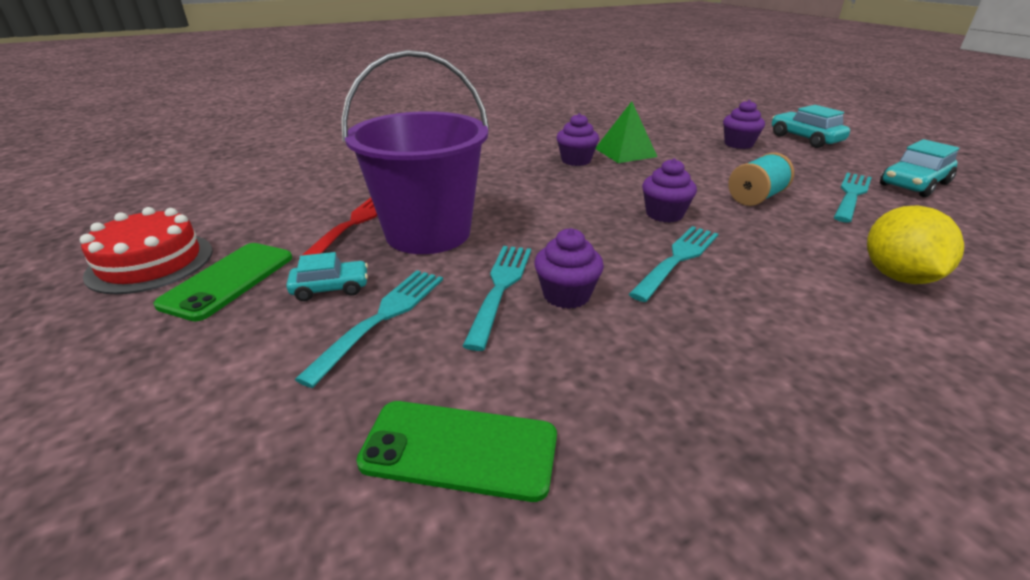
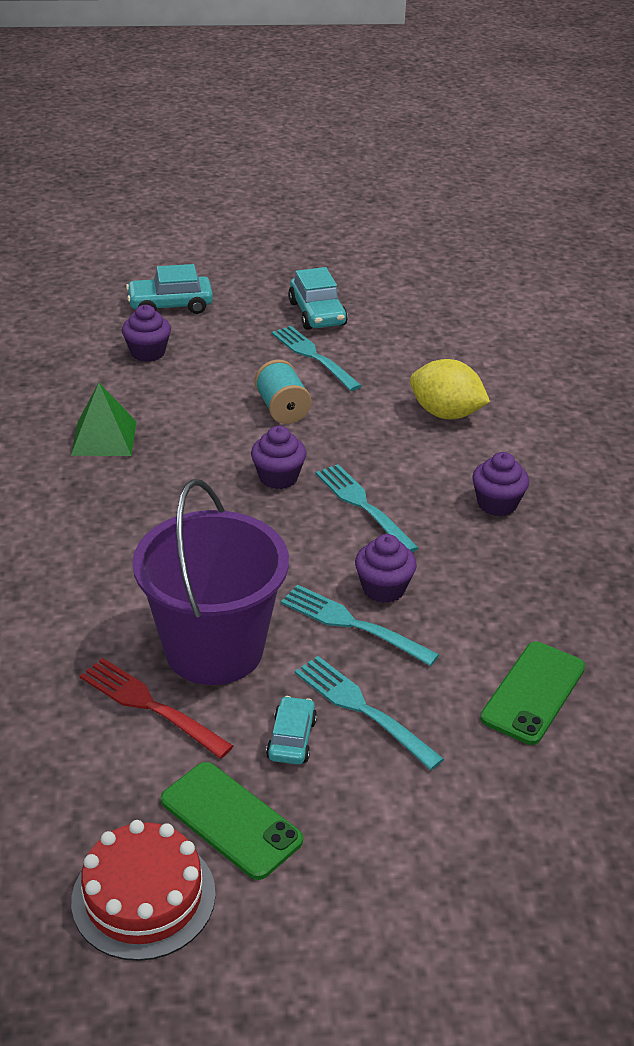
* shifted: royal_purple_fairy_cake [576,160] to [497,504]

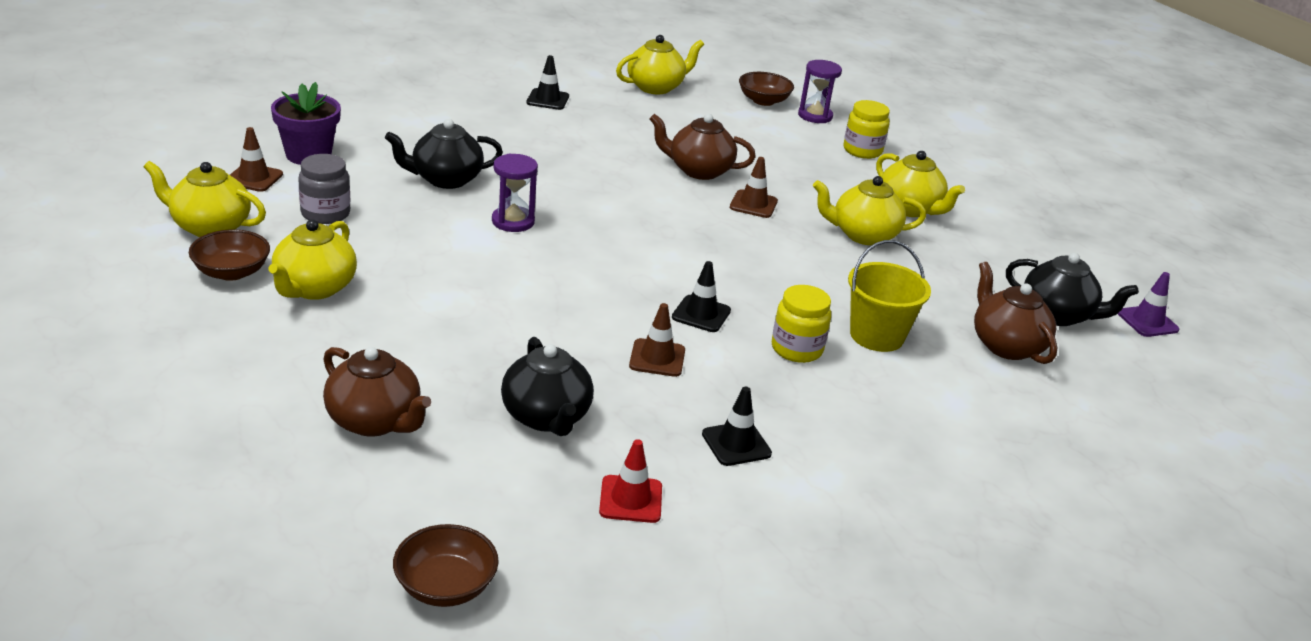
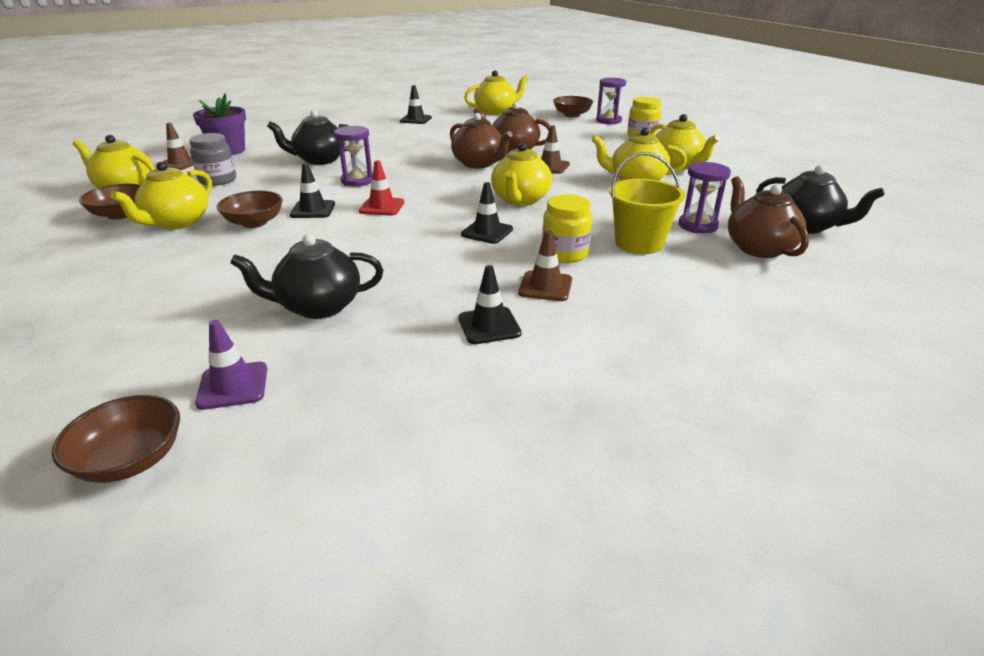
* shifted: royal_purple_traffic_cone [1147,321] to [233,386]
* new: brown_bowl [254,222]
* rotated: jet-black_teapot [546,417] = [318,306] 90 degrees clockwise
* new: jet-black_traffic_cone [313,210]
* shifted: red_traffic_cone [630,499] to [382,207]
* shifted: brown_teapot [375,421] to [479,164]
* new: yellow_teapot [520,200]
* shifted: brown_traffic_cone [657,358] to [545,286]
* new: royal_purple_sand_timer [698,225]

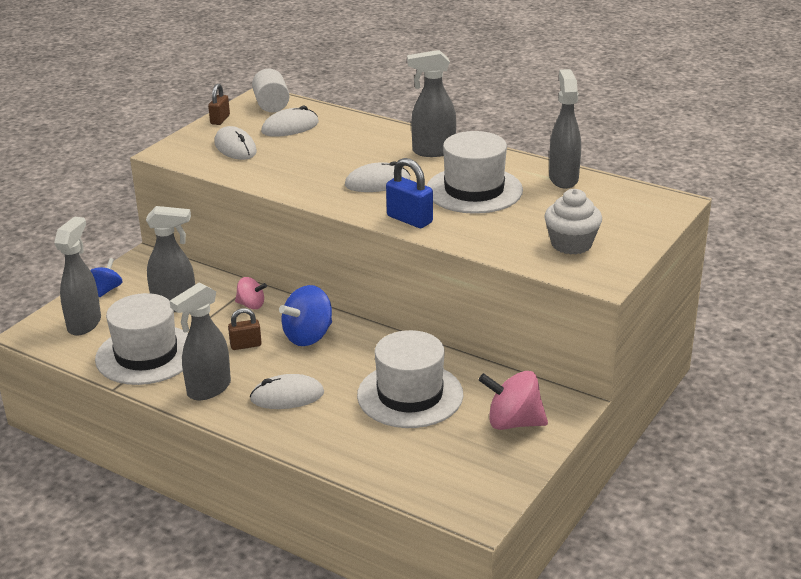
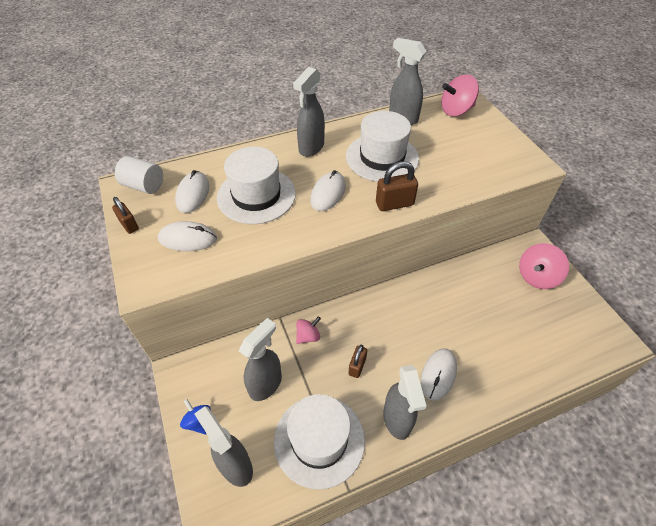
* shifted: pure_white_top_hat [410,395] to [256,195]
* repainted: blue_padlock [409,219] to brown_padlock [394,204]
* new: pink_toy_top [456,110]
* gone: blue_toy_top [308,336]
* gone: pure_white_fairy_cake [571,244]

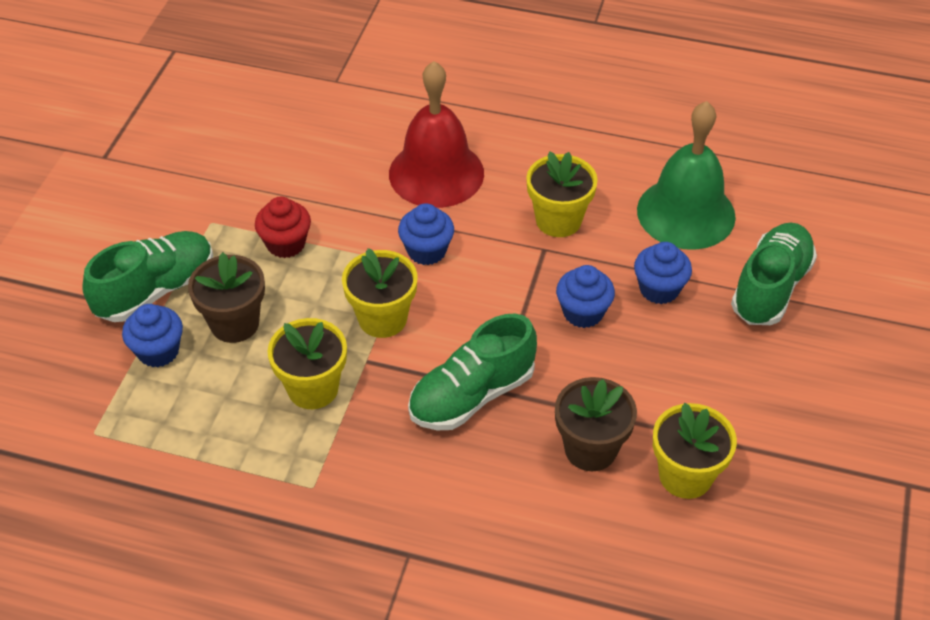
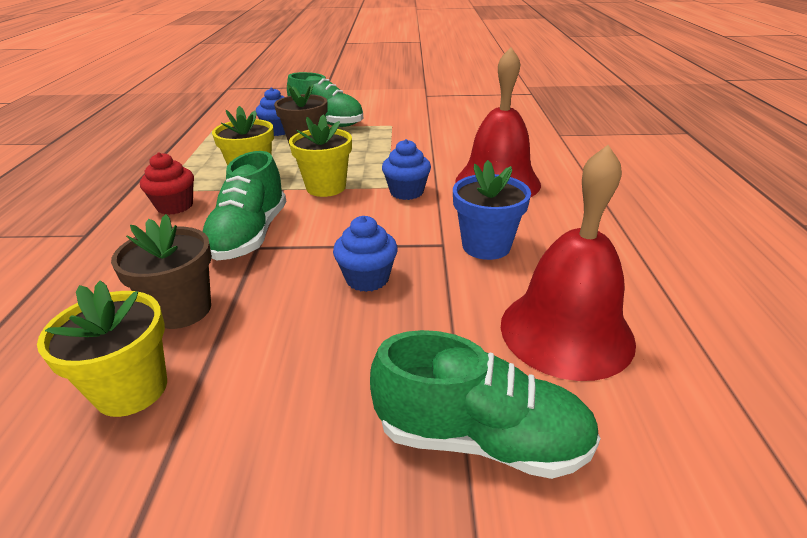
* shifted: red_fairy_cake [286,244] to [175,206]
* rotated: green_sneaker [472,395] = [250,235] 120 degrees counterclockwise
* repainted: yellow_potted_plant [558,220] to blue_potted_plant [486,246]
* repainted: green_hand_bell [686,213] to red_hand_bell [566,332]
* gone: blue_fairy_cake [659,289]

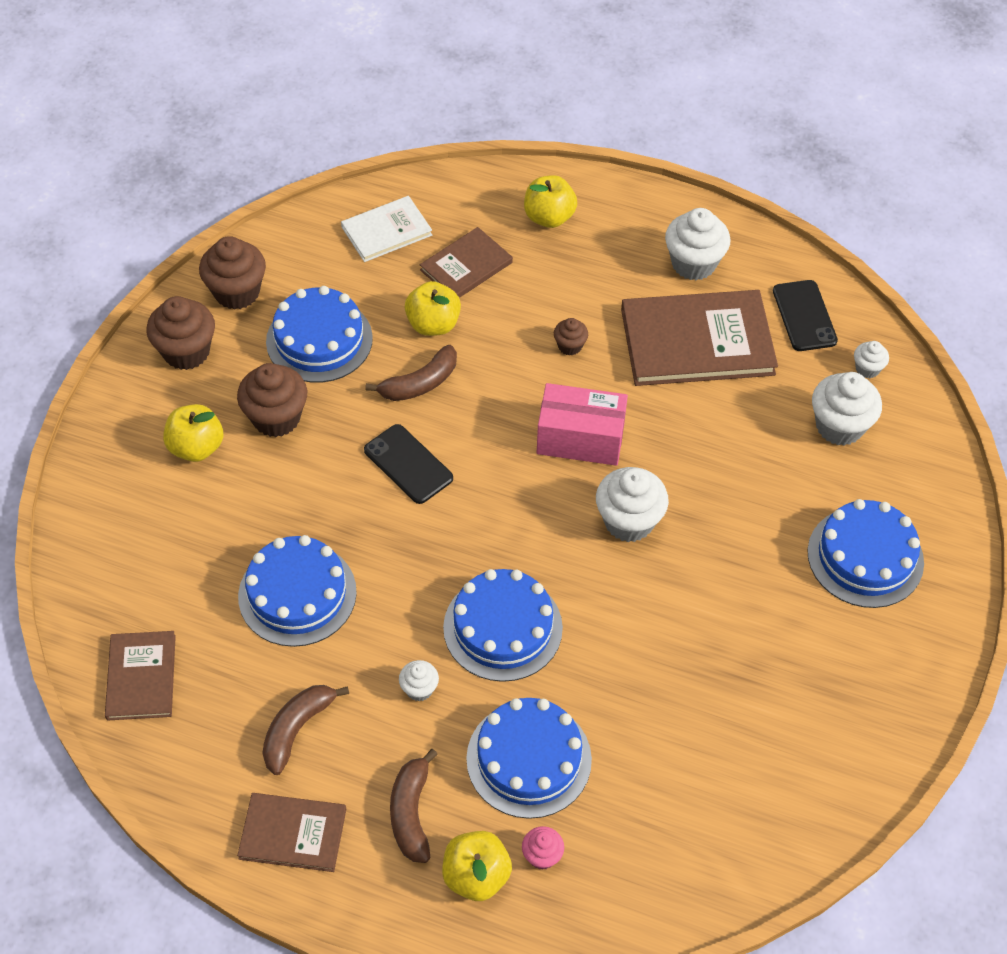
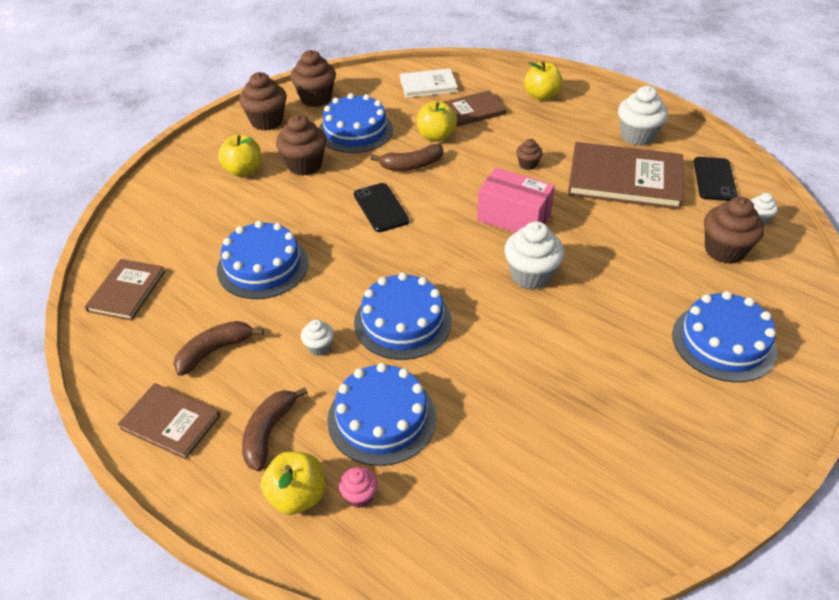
* repainted: pure_white_fairy_cake [839,426] to brown_fairy_cake [724,250]

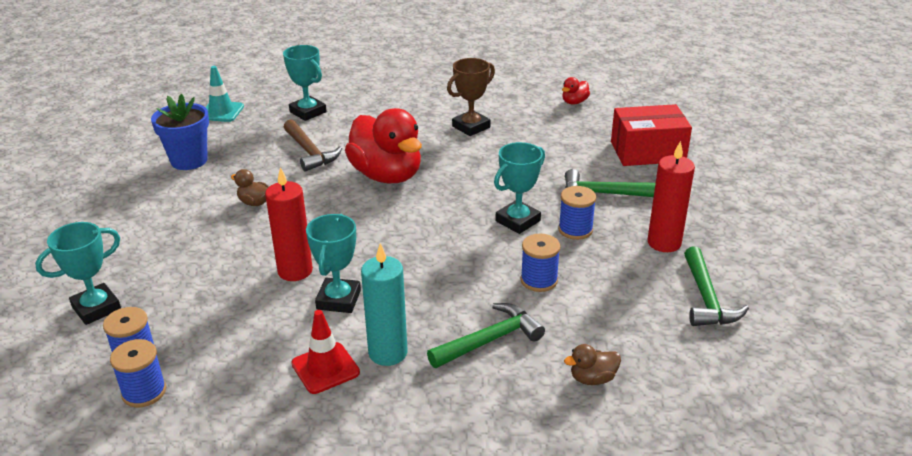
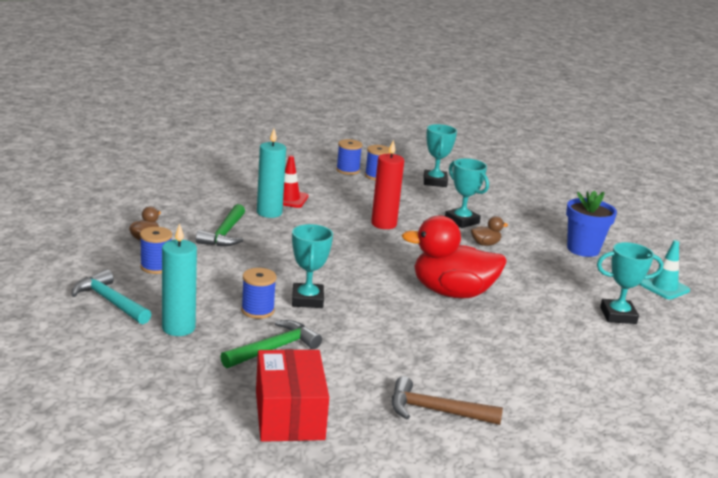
* repainted: green_claw_hammer [706,298] to turquoise_claw_hammer [110,301]
* shifted: blue_spool [539,280] to [156,267]
* repainted: red_candle [664,243] to turquoise_candle [178,328]
* rotated: red_package [647,151] = [289,415] 45 degrees counterclockwise
* shifted: brown_claw_hammer [309,152] to [436,411]
* shifted: turquoise_award_cup [339,300] to [461,221]
* gone: brown_award_cup [471,127]
* gone: red_toy_duck [574,102]

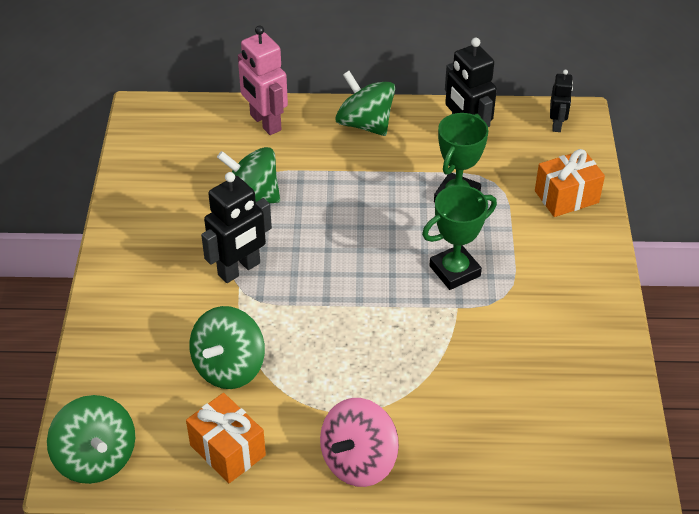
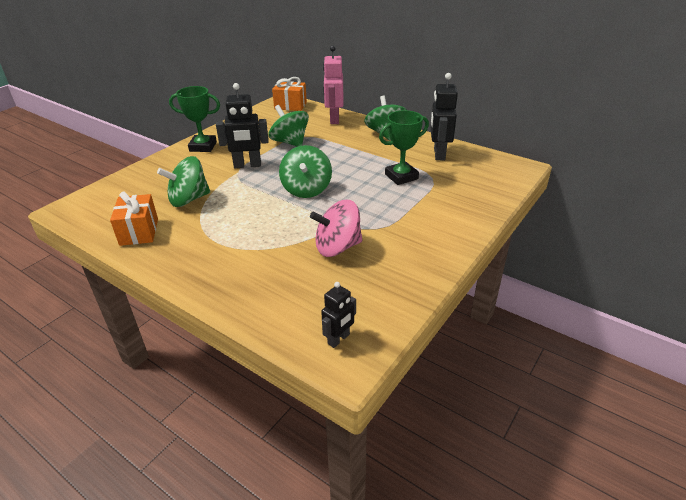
* shifted: green_award_cup [455,271] to [203,147]
* shifted: orange_gift [566,197] to [290,106]
* shifted: green_toy_top [96,458] to [306,189]
* shifted: pink_toy_top [358,461] to [337,247]
* shifted: jet-black_robot [557,124] to [339,339]

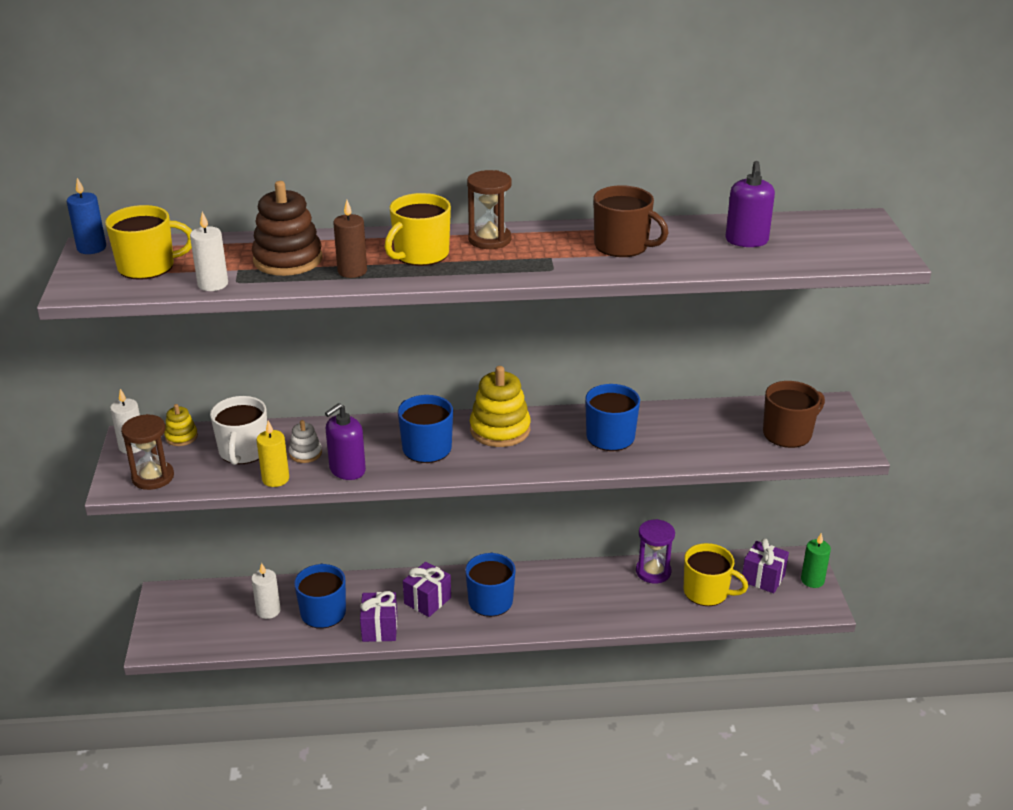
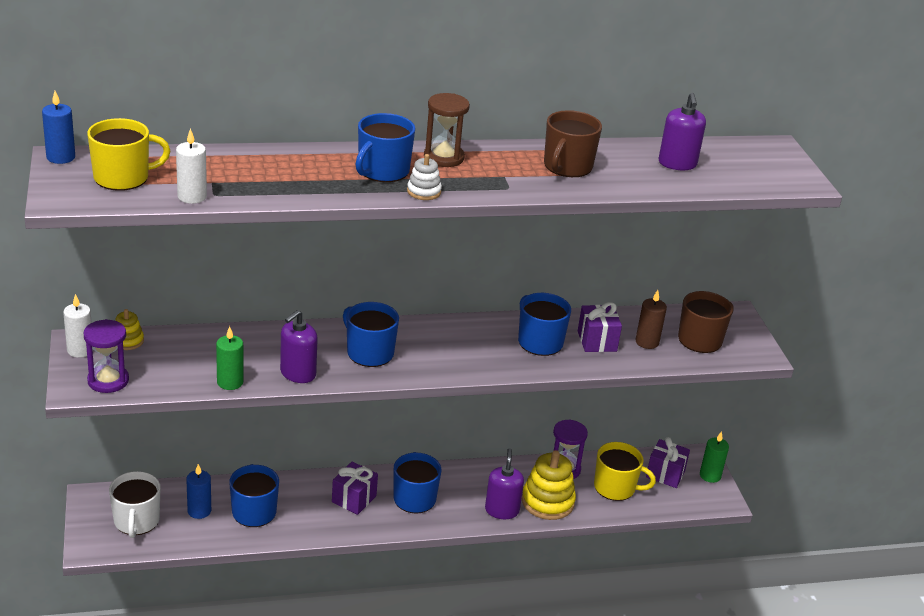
* repainted: brown_sand_timer [153,477] to royal_purple_sand_timer [108,381]
* shifted: pure_white_tea_mug [243,451] to [136,521]
* repainted: pure_white_candle [268,611] to blue_candle [199,511]
* repainted: yellow_candle [275,479] to green_candle [230,382]
* repainted: yellow_tea_mug [420,254] to blue_tea_mug [382,171]
* shifted: pure_white_stacking_toy [305,453] to [424,191]
* new: royal_purple_soap_pump [502,510]
* shifted: yellow_stacking_toy [500,430] to [547,502]
* rotated: brown_tea_mug [622,246] = [567,166] 90 degrees clockwise
* shifted: royal_purple_gift [379,628] to [597,341]
* shifted: brown_candle [352,271] to [647,342]
* gone: brown_stacking_toy [288,260]

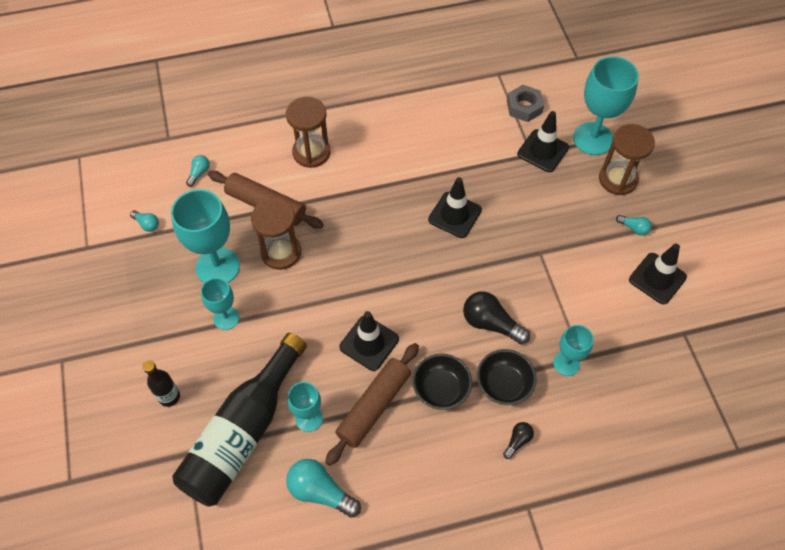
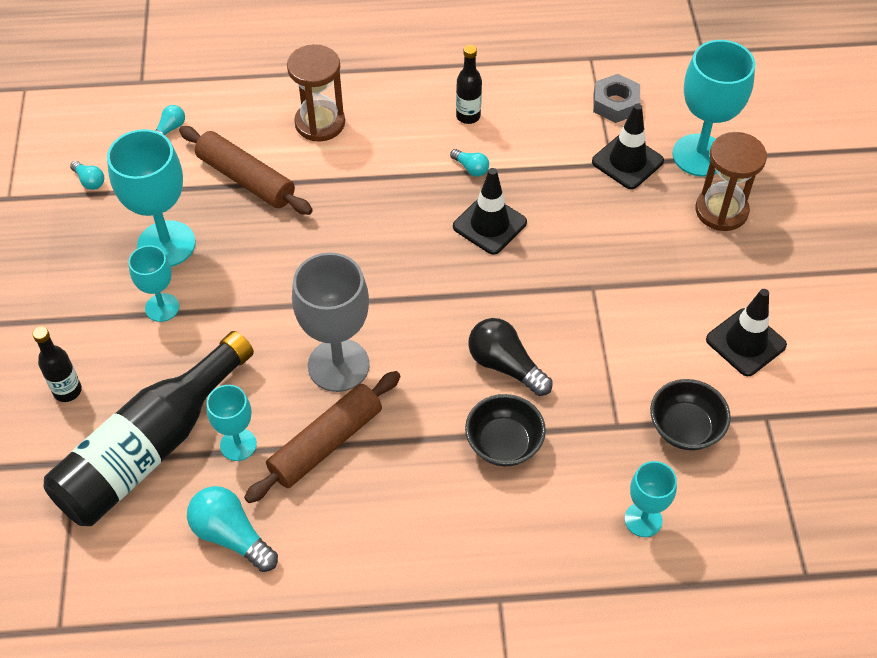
* swapped: jet-black_traffic_cone [369,343] to gray_goblet [338,365]
* shifted: turquoise_lightbulb [633,228] to [471,168]
* new: jet-black_drink_bottle [468,116]
* shifted: turquoise_goblet [566,363] to [643,519]
* shifted: jet-black_bowl [441,389] to [685,428]
* gone: brown_sand_timer [281,252]
* gone: jet-black_lightbulb [517,441]

